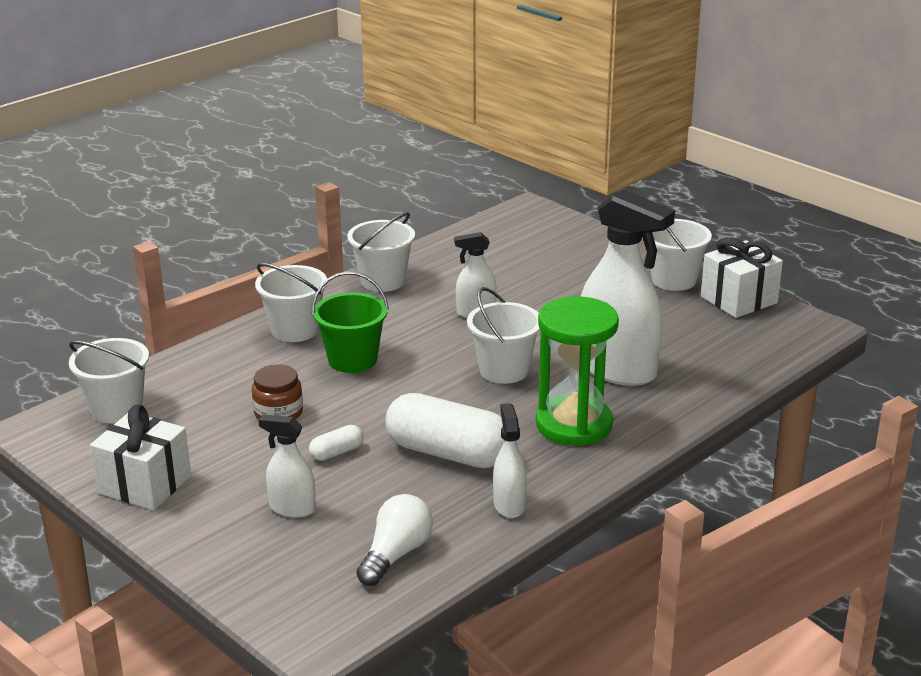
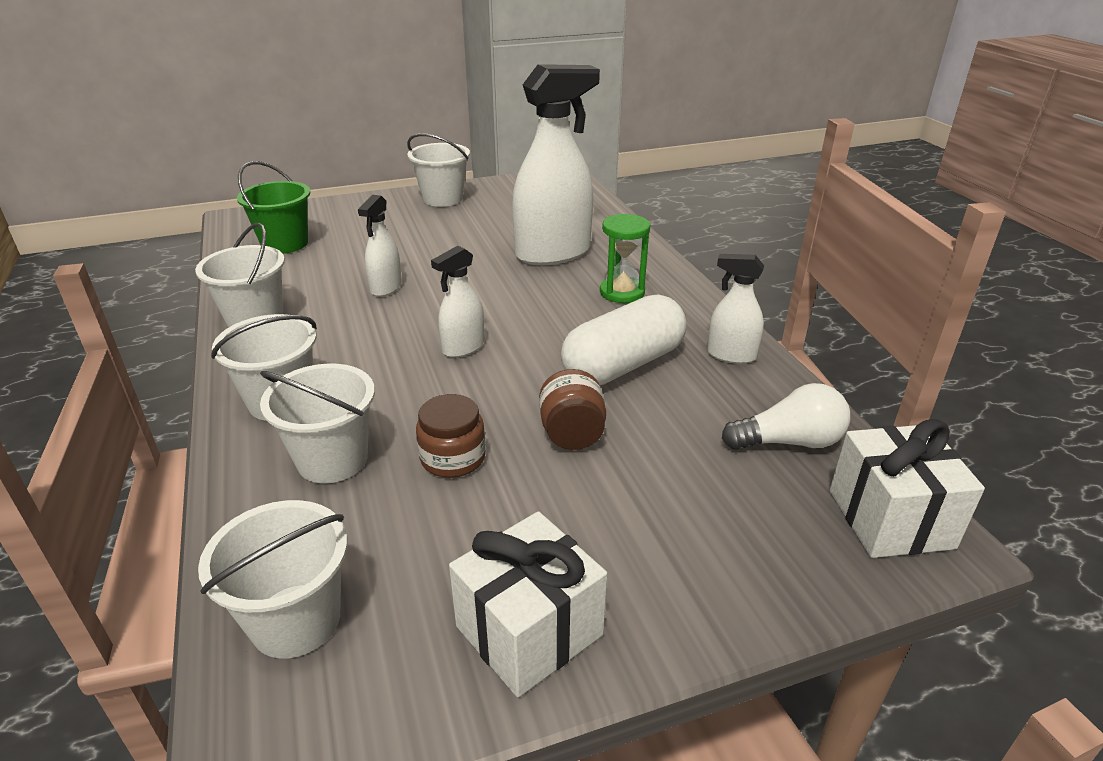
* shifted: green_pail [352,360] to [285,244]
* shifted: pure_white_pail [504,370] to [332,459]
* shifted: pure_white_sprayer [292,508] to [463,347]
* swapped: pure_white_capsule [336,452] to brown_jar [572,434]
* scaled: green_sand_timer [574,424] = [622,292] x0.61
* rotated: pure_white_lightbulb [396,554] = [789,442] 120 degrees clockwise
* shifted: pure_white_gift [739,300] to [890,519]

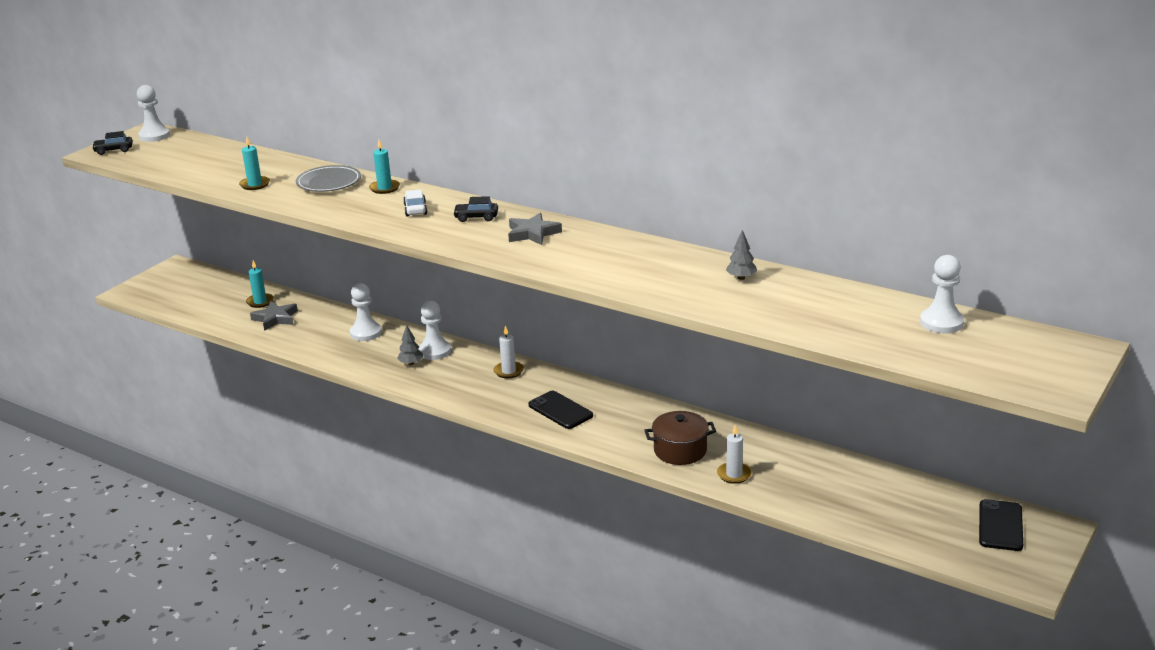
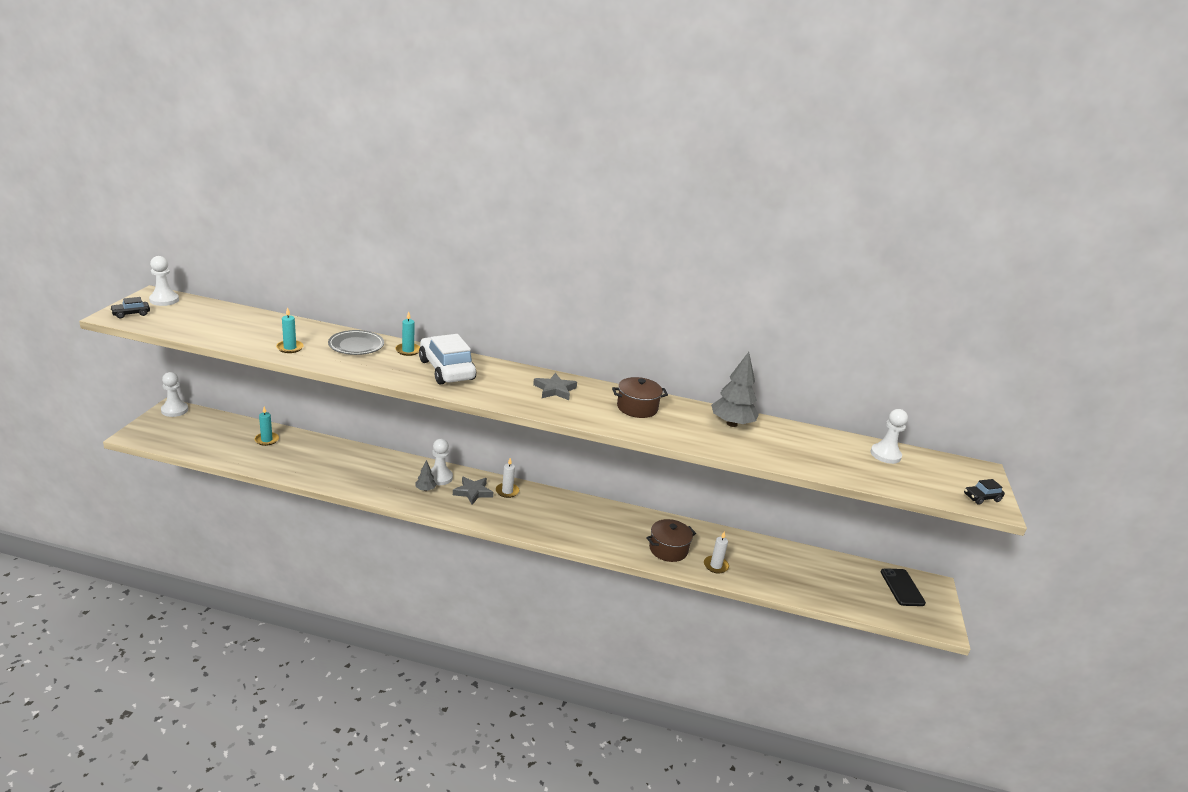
* shifted: pure_white_pawn [365,333] to [174,410]
* scaled: pure_white_car [415,209] = [446,370] x2.22
* shifted: gray_five-pointed_star [275,318] to [473,492]
* new: brown_pot [637,408]
* scaled: gray_tree [741,278] = [732,424] x2.05
* shifted: jet-black_car [476,217] to [981,498]
* gone: jet-black_phone [560,410]

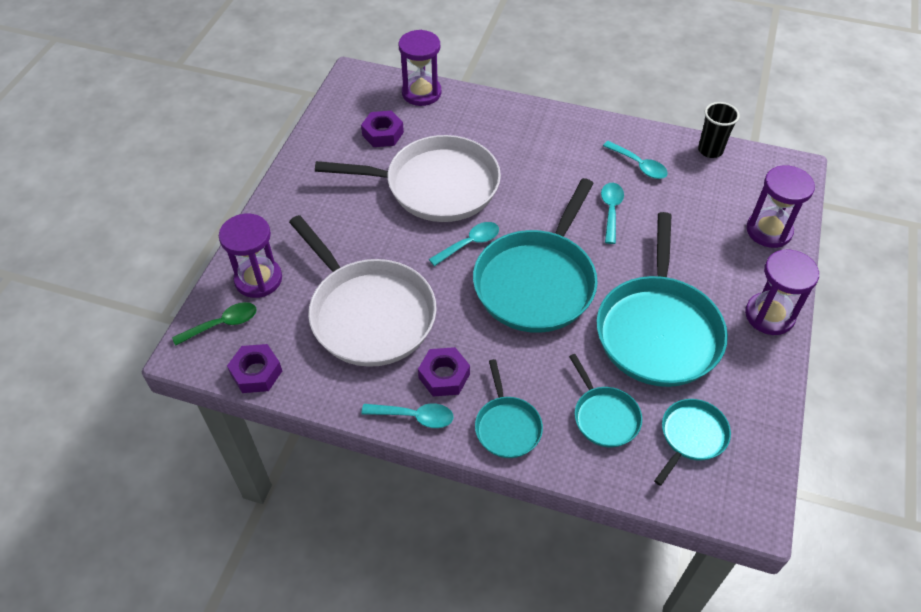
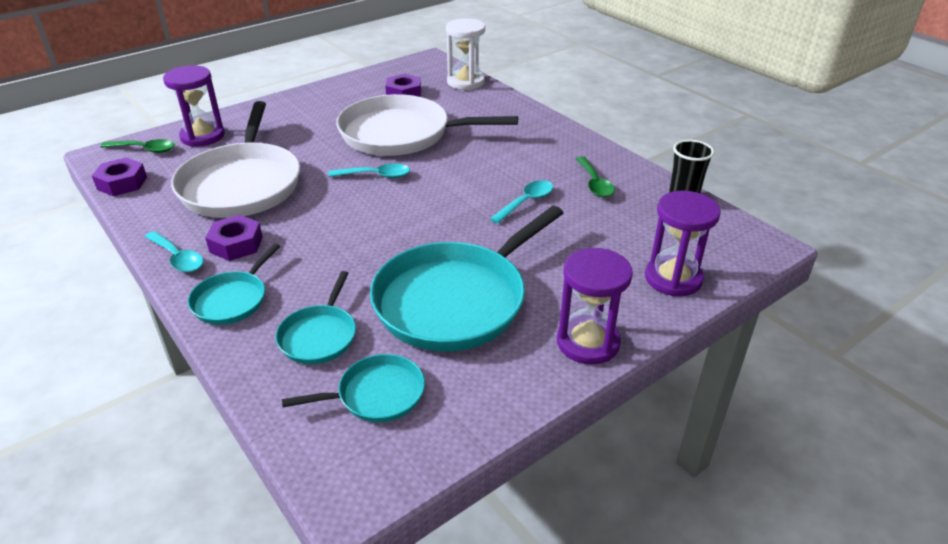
* rotated: pure_white_pan [436,185] = [400,134] 150 degrees clockwise
* repainted: royal_purple_sand_timer [421,93] to pure_white_sand_timer [465,82]
* repainted: turquoise_teaspoon [639,165] to green_teaspoon [594,183]
* gone: turquoise_pan [537,282]

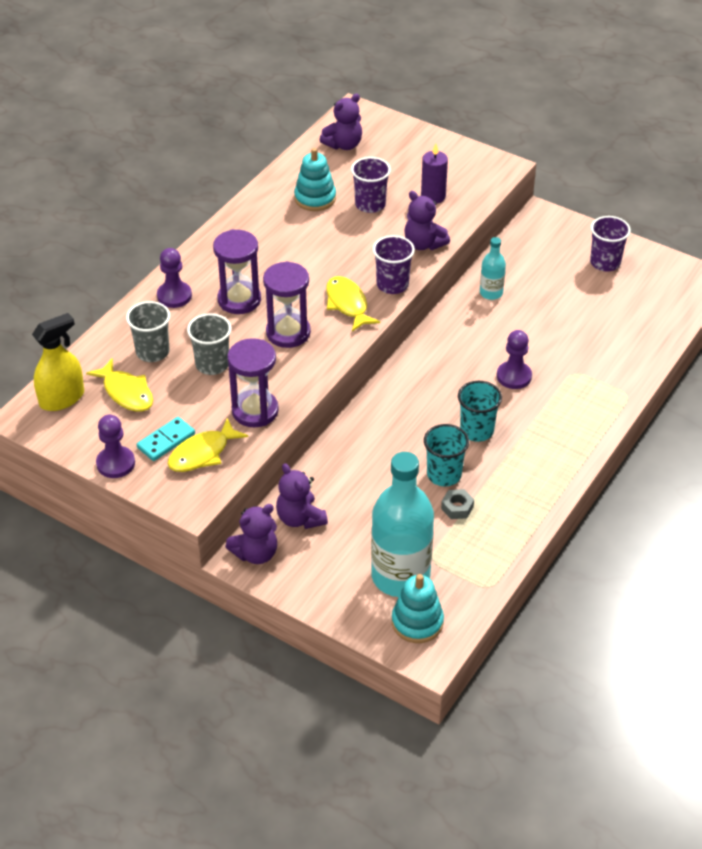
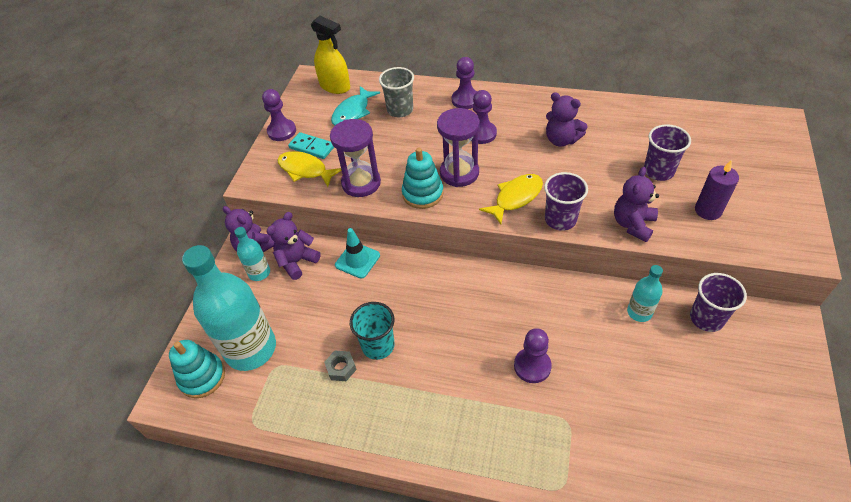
* new: turquoise_drink_bottle [259,273]
* repainted: yellow_fish [126,392] to turquoise_fish [353,112]
* new: turquoise_traffic_cone [357,260]
* shifted: turquoise_stacking_toy [315,198] to [422,194]
* swapped: royal_purple_sand_timer [239,300] to royal_purple_pawn [481,133]
* shifted: royal_purple_teddy [343,145] to [561,140]
* shifted: royal_purple_beaker [605,263] to [706,318]
* gone: gray_beaker [212,364]
* gone: turquoise_beaker [476,430]

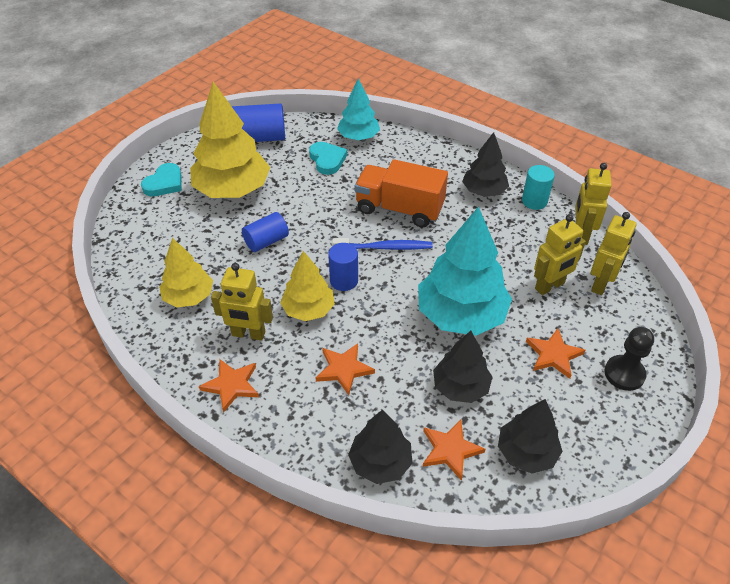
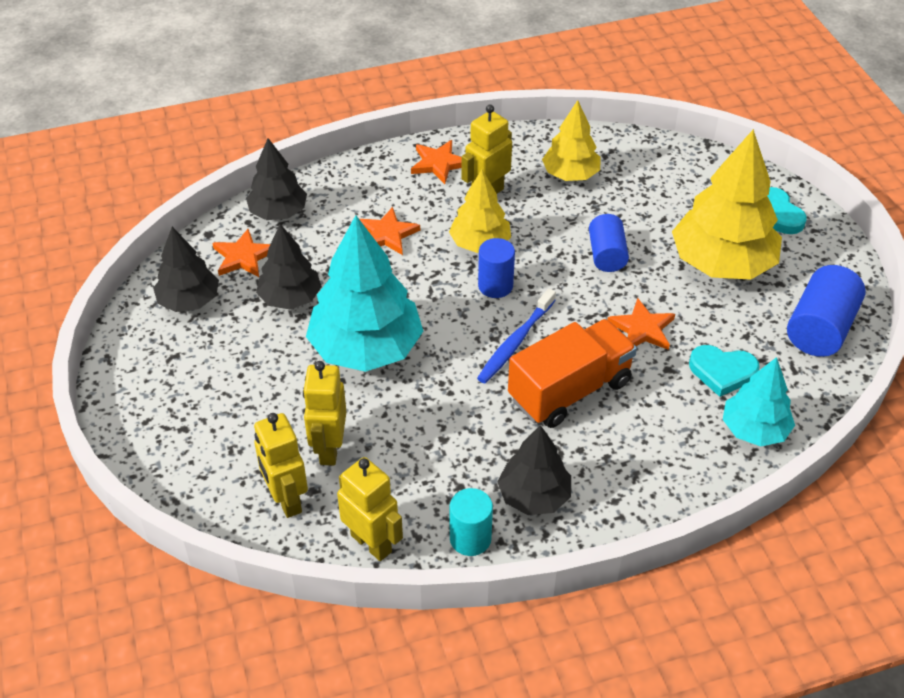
* shifted: orange_five-pointed_star [553,355] to [642,329]
* gone: jet-black_pawn [624,374]

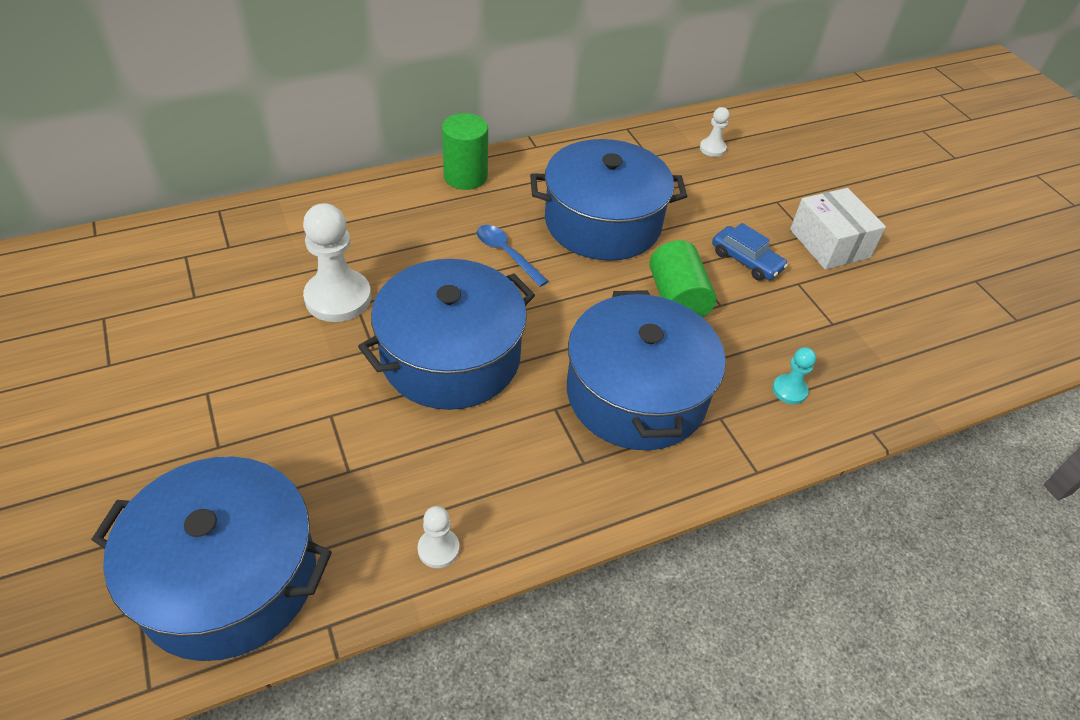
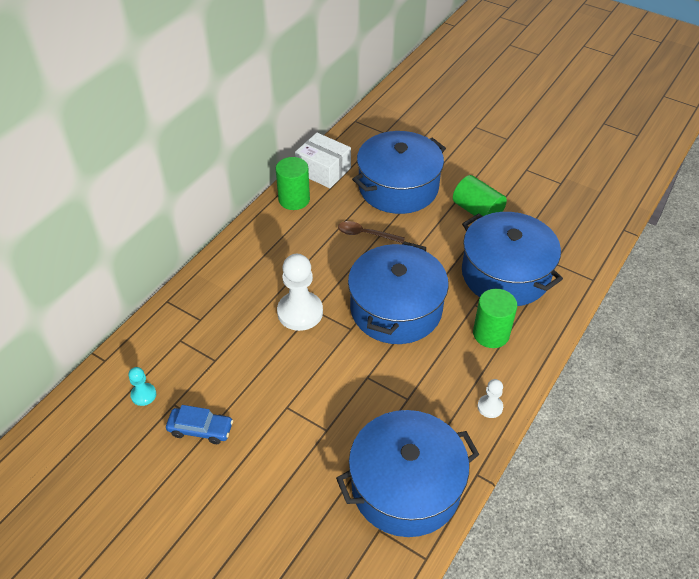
* shifted: turquoise_pawn [789,390] to [143,395]
* shifted: blue_car [746,261] to [200,429]
* shifted: pure_white_package [829,243] to [323,170]
* repainted: blue_teaspoon [506,254] to brown_teaspoon [365,234]
* new: green_cylinder_shape [491,334]
* gone: pure_white_pawn [712,148]

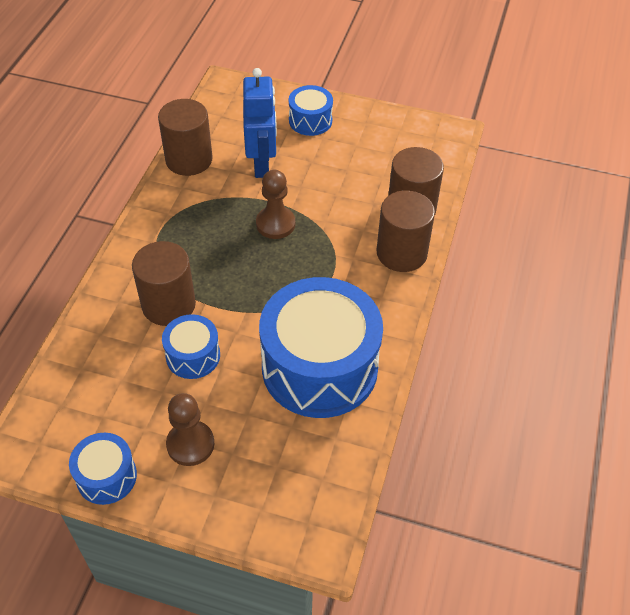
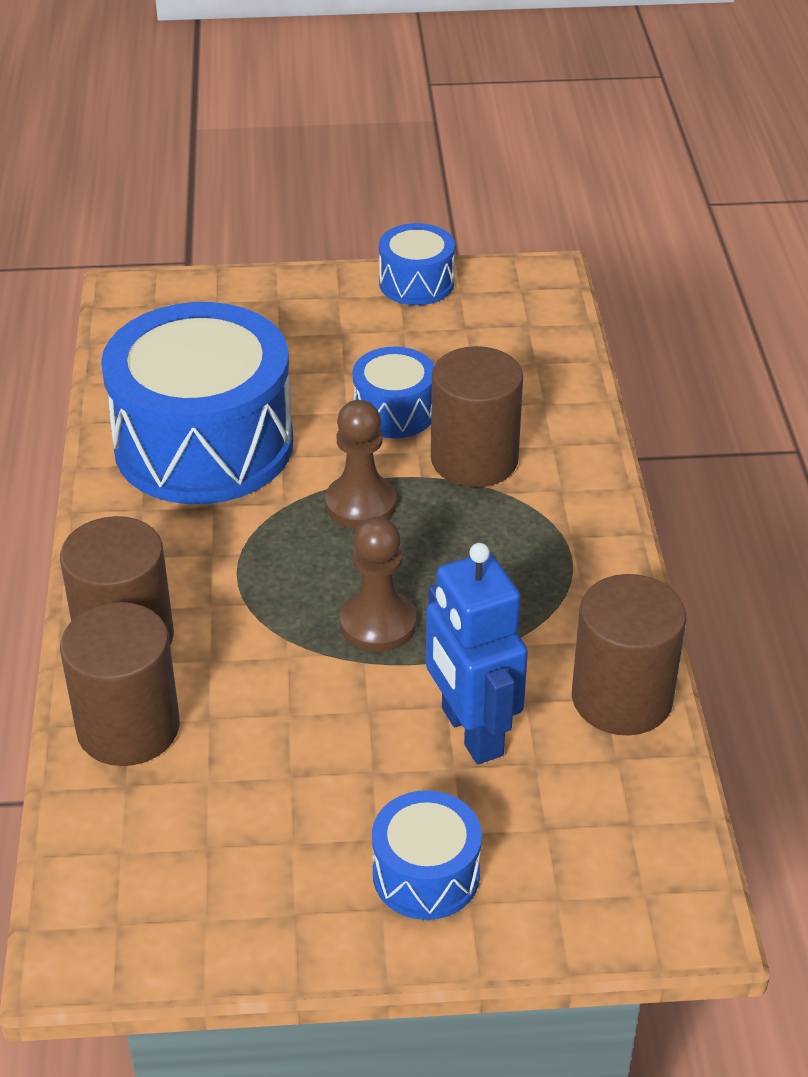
* shifted: brown_pawn [190,444] to [361,504]

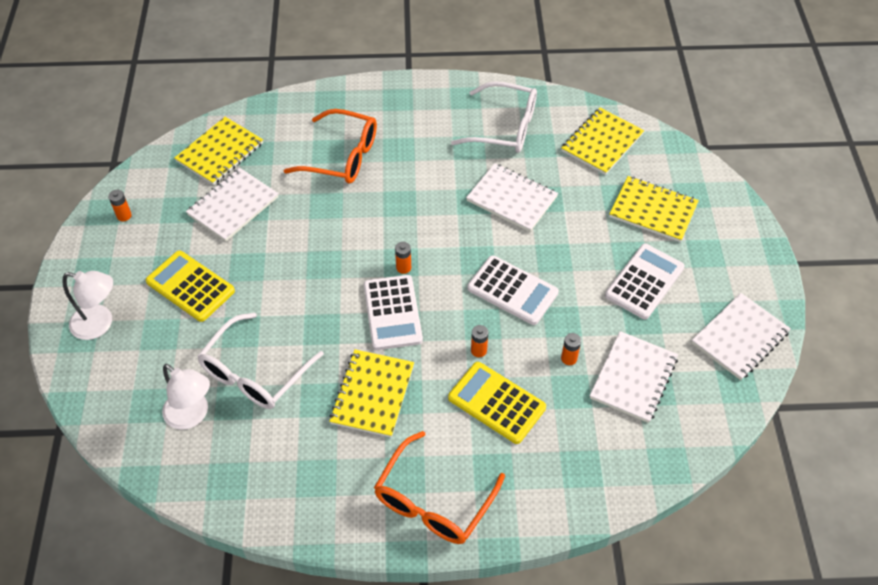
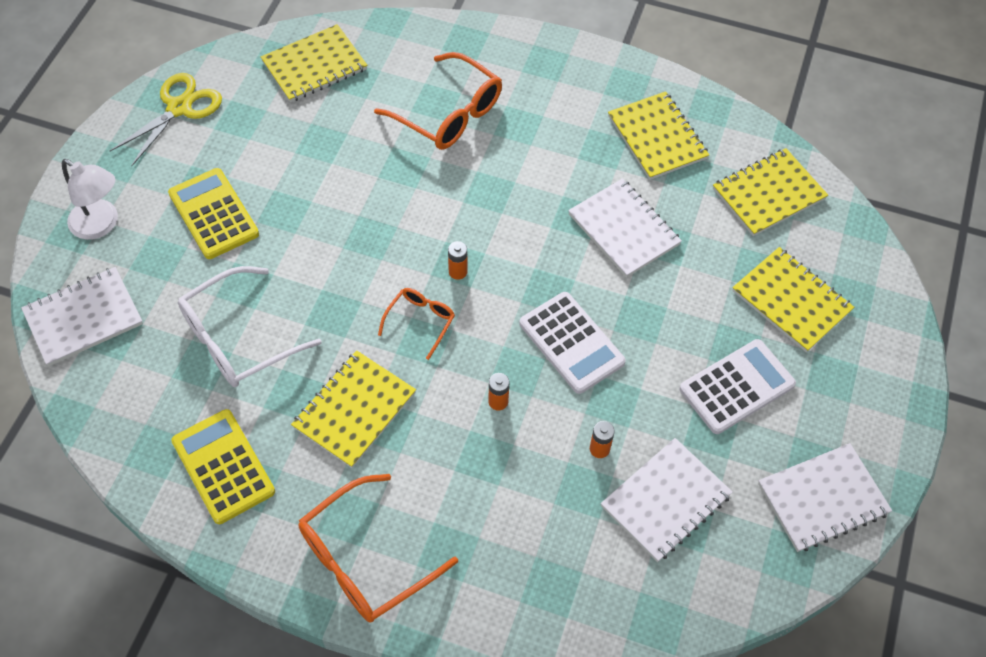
* shifted: pure_white_exercise_book [233,206] to [83,318]
* swapped: orange_battery [124,216] to yellow_scissors [179,108]
* shifted: yellow_pocket_calculator [496,403] to [223,466]
* swapped: pure_white_pocket_calculator [392,313] to orange_spectacles [420,321]
* swapped: pure_white_spectacles [505,127] to yellow_exercise_book [657,137]
* gone: pure_white_reading_lamp [192,415]

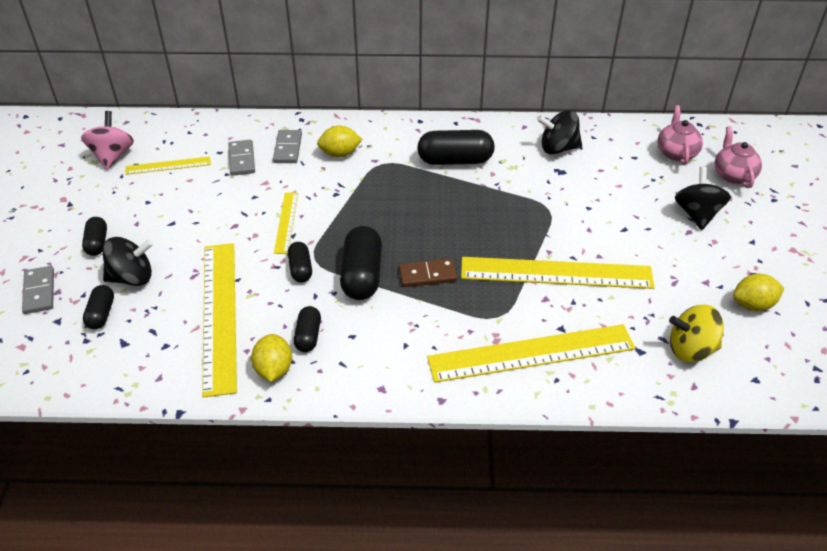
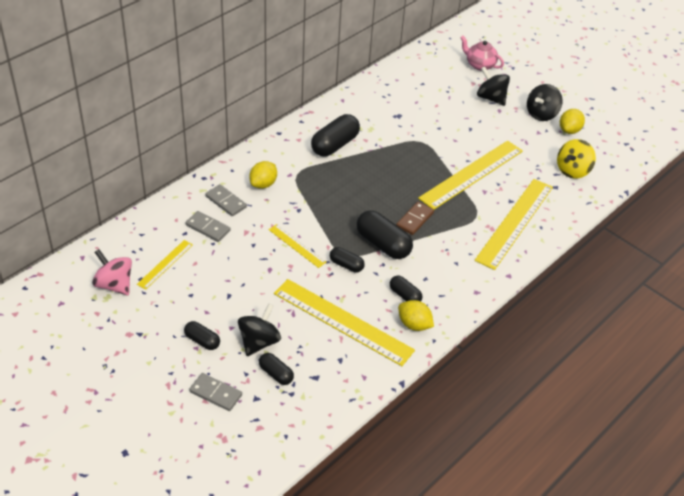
* shifted: jet-black_toy_top [558,148] to [541,114]
* gone: pink_teapot [676,153]

